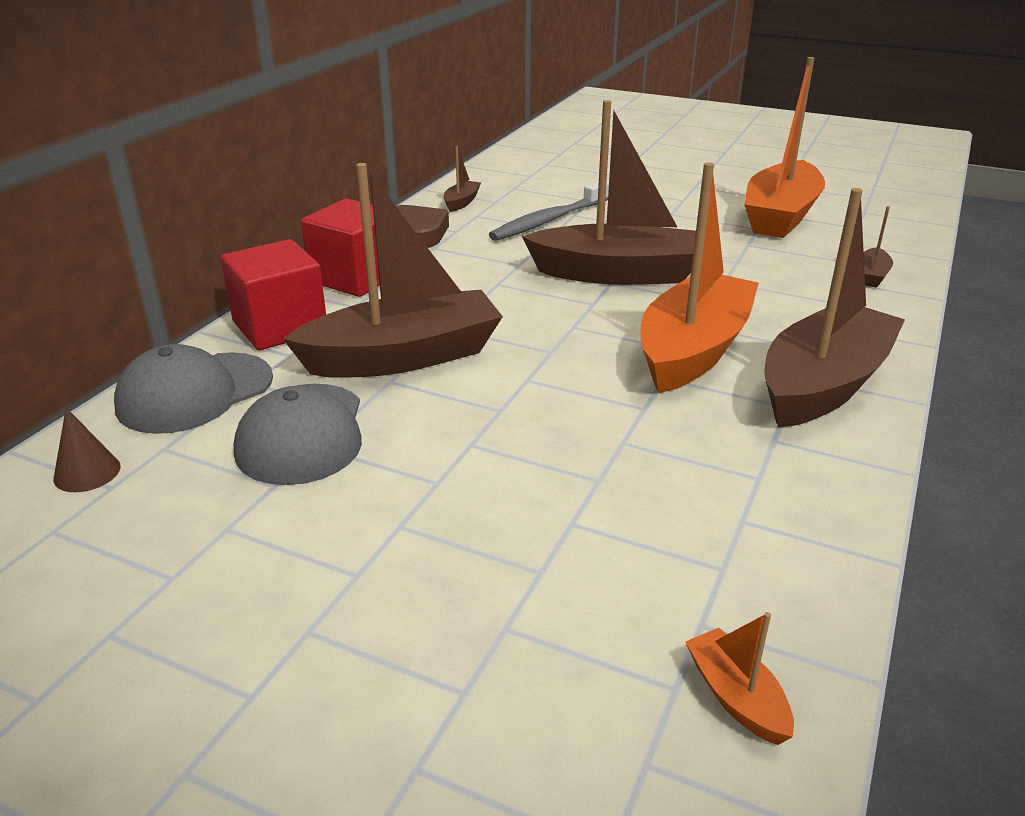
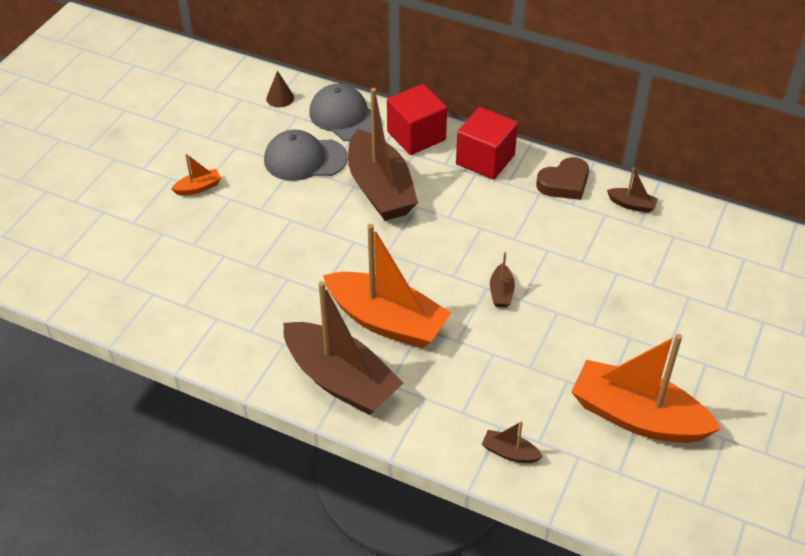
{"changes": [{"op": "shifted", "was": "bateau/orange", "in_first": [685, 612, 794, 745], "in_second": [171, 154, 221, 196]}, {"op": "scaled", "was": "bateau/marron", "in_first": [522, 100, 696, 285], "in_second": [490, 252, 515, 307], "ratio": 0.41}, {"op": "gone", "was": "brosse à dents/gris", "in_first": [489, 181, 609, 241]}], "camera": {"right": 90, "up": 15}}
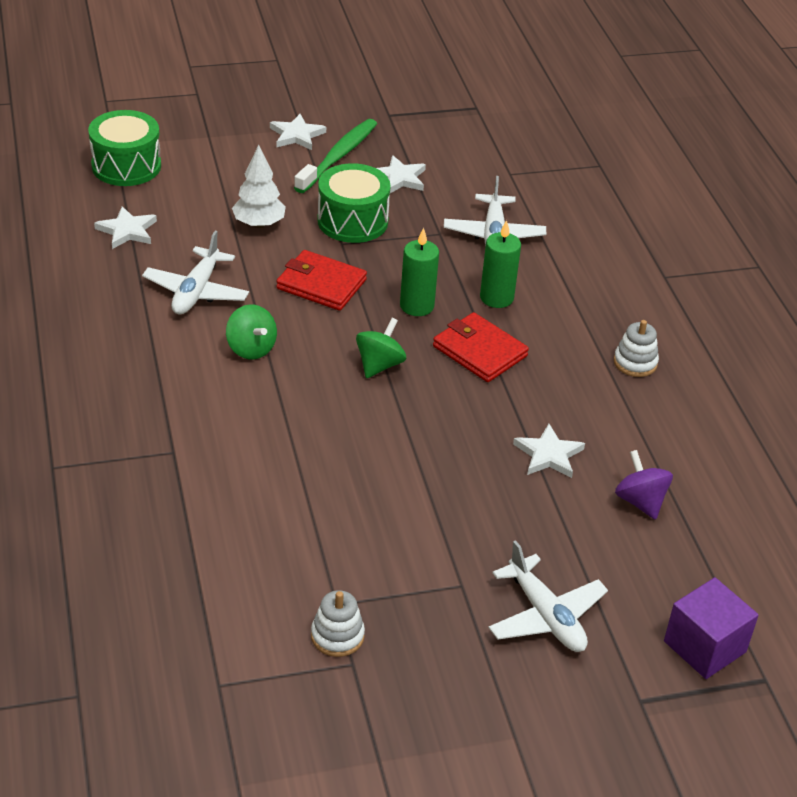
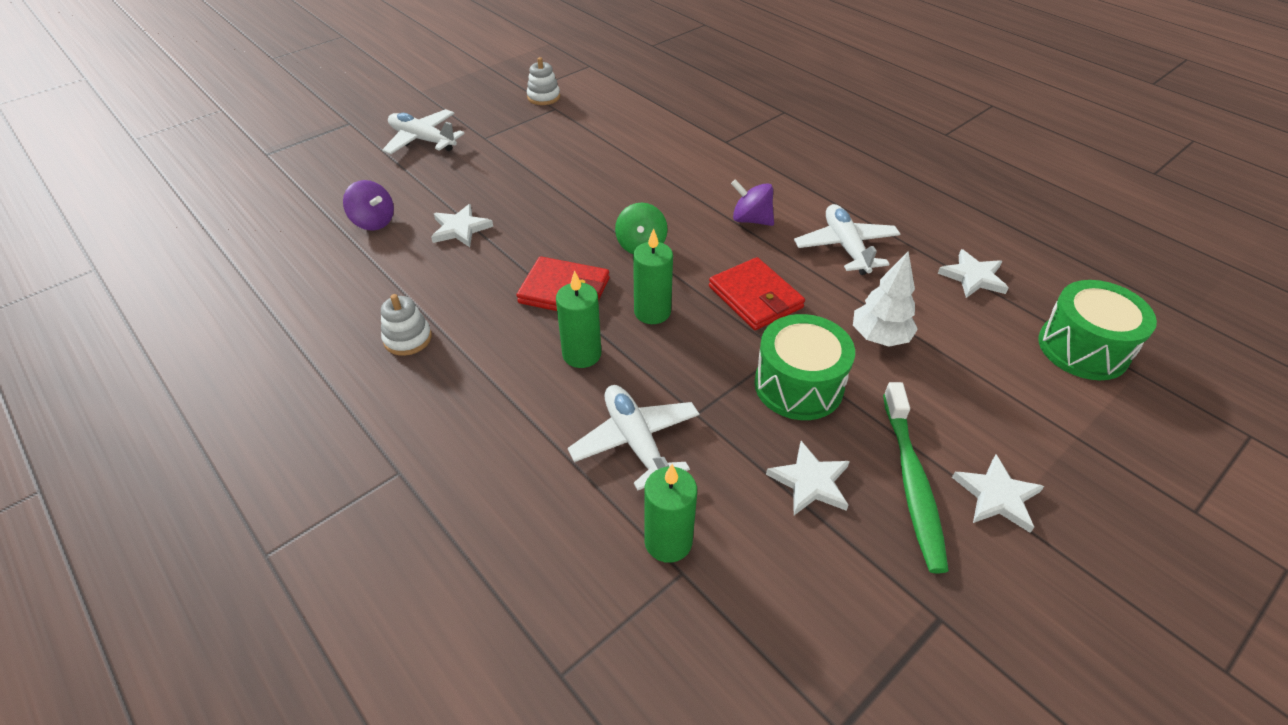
{"changes": [{"op": "new", "now": "bougie/vert", "in_second": [644, 464, 697, 563]}, {"op": "rotated", "was": "portefeuille/rouge", "in_first": [276, 250, 367, 311], "in_second": [709, 257, 805, 330], "clockwise": 60}, {"op": "repainted", "was": "toupie/vert", "now": "toupie/violet", "in_first": [226, 304, 277, 359], "in_second": [731, 179, 774, 226]}, {"op": "gone", "was": "cube/violet", "in_first": [664, 577, 759, 679]}], "camera": {"right": 155, "up": 5}}
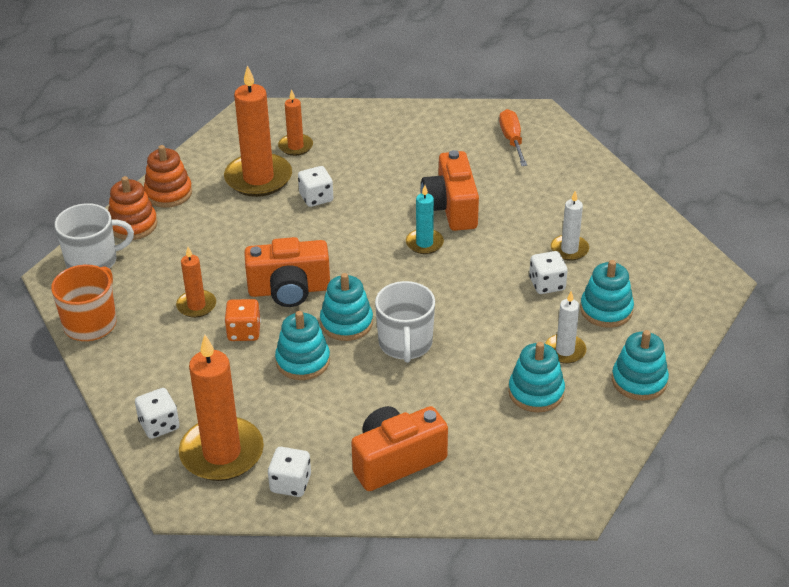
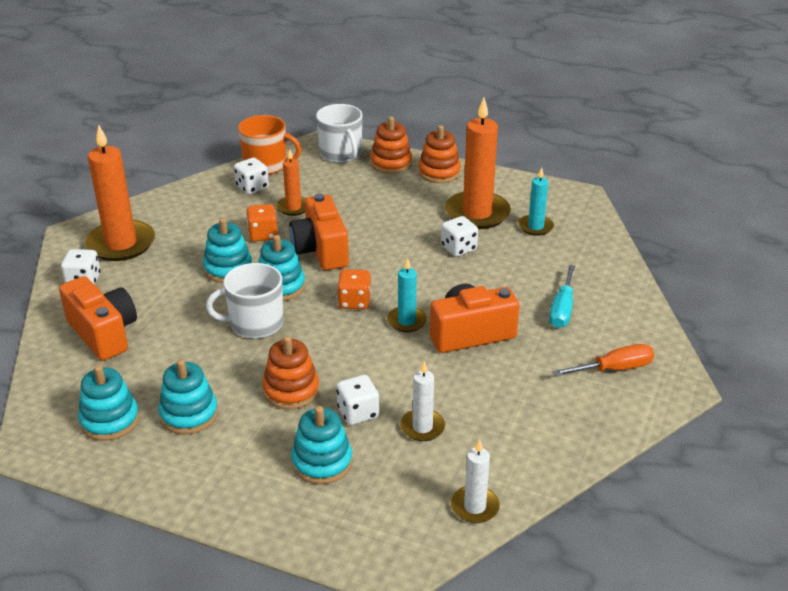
{"changes": [{"op": "shifted", "was": "jouet à empiler/turquoise", "in_first": [612, 330, 669, 401], "in_second": [78, 365, 139, 441]}, {"op": "shifted", "was": "dé/blanc", "in_first": [135, 388, 179, 439], "in_second": [234, 157, 269, 195]}, {"op": "new", "now": "jouet à empiler/orange", "in_second": [262, 336, 319, 409]}, {"op": "new", "now": "dé/orange", "in_second": [337, 269, 371, 309]}, {"op": "shifted", "was": "bougie/blanc", "in_first": [545, 291, 586, 364], "in_second": [451, 439, 500, 523]}, {"op": "repainted", "was": "bougie/orange", "now": "bougie/turquoise", "in_first": [278, 89, 313, 156], "in_second": [518, 167, 554, 236]}, {"op": "new", "now": "tournevis/turquoise", "in_second": [549, 265, 575, 328]}], "camera": {"right": 80, "up": -5}}
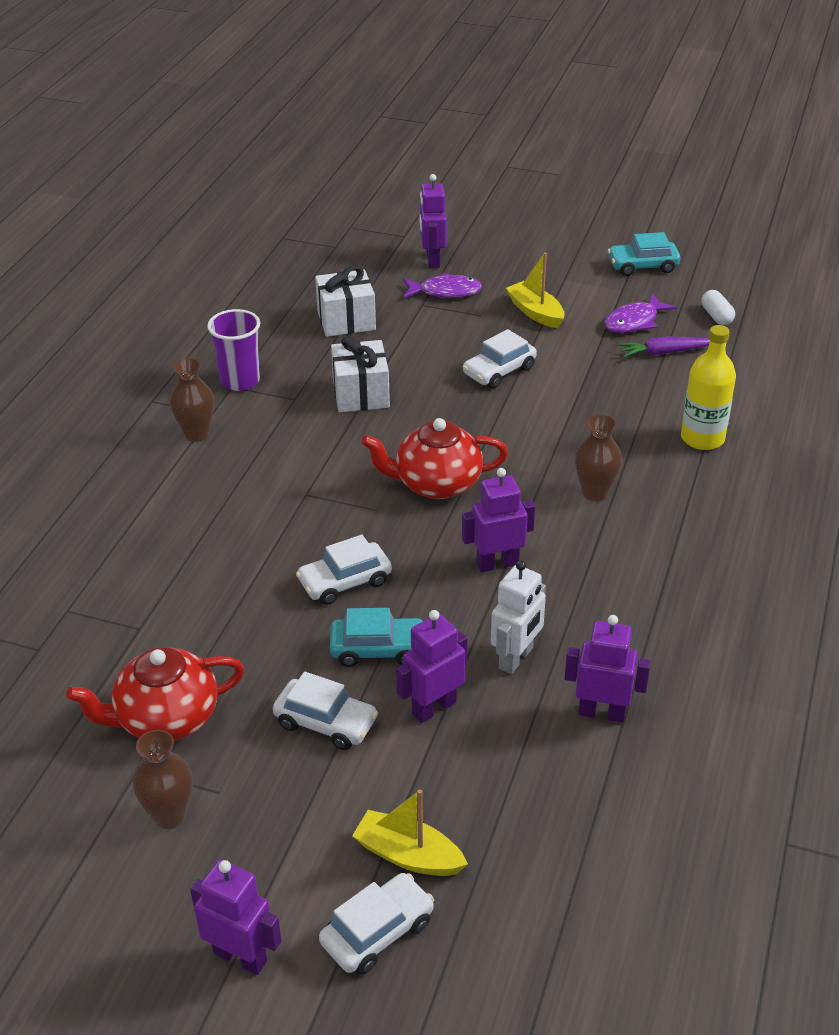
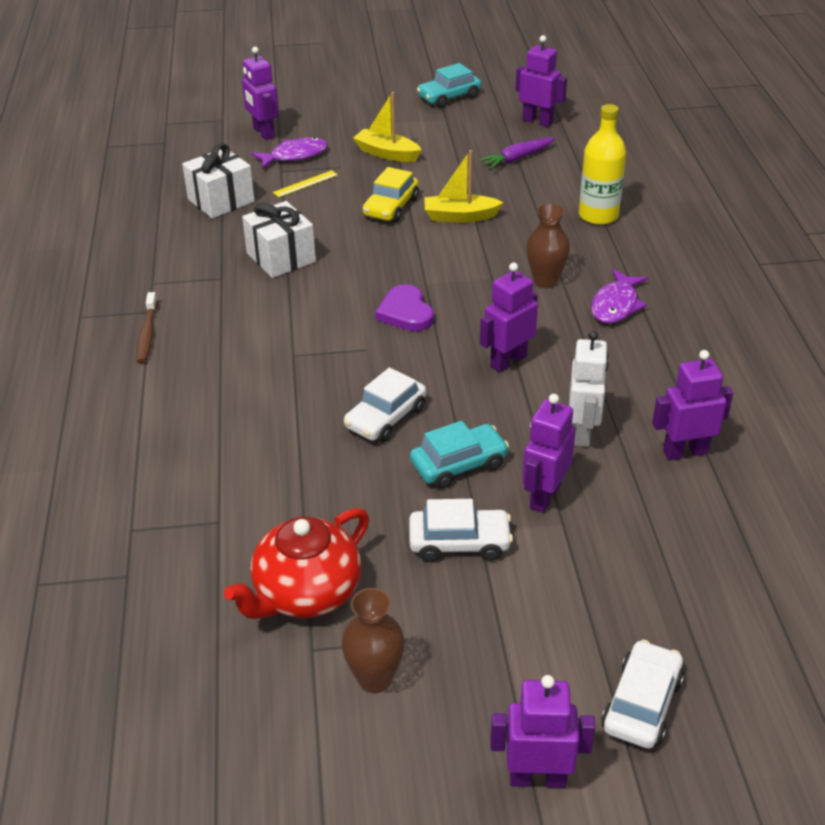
{"changes": [{"op": "swapped", "was": "vase/marron", "now": "brosse à dents/marron", "in_first": [170, 358, 214, 442], "in_second": [137, 292, 157, 363]}, {"op": "new", "now": "règle/jaune", "in_second": [273, 170, 338, 197]}, {"op": "repainted", "was": "voiture/blanc", "now": "voiture/jaune", "in_first": [462, 329, 537, 389], "in_second": [363, 167, 419, 222]}, {"op": "swapped", "was": "théière/rouge", "now": "cœur/violet", "in_first": [361, 418, 508, 499], "in_second": [375, 284, 434, 331]}, {"op": "shifted", "was": "bateau/jaune", "in_first": [352, 789, 468, 876], "in_second": [424, 150, 504, 222]}, {"op": "swapped", "was": "gélule/blanc", "now": "robot/violet", "in_first": [701, 290, 735, 325], "in_second": [515, 35, 567, 127]}, {"op": "shifted", "was": "poisson/violet", "in_first": [604, 294, 677, 333], "in_second": [591, 269, 648, 323]}, {"op": "gone", "was": "gobelet/violet", "in_first": [207, 309, 260, 391]}], "camera": {"right": -25, "up": 0}}
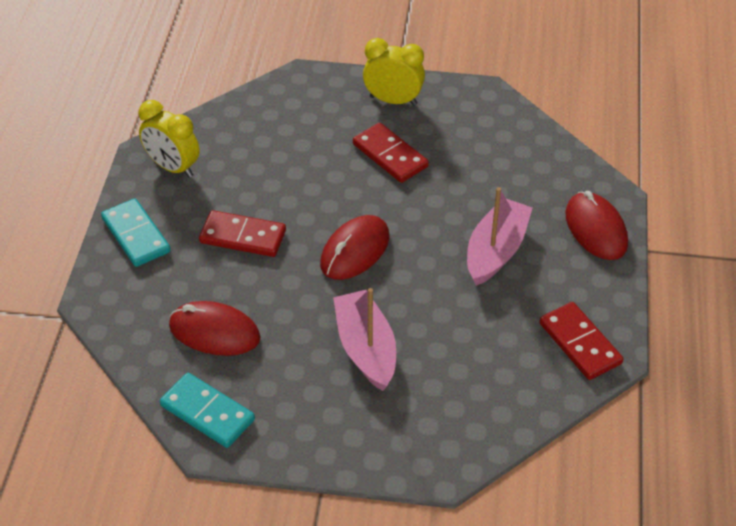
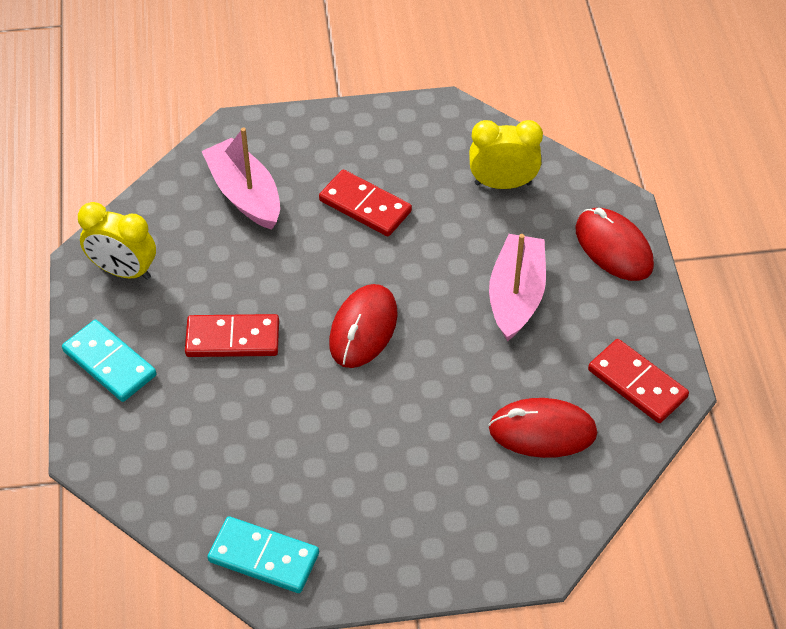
{"changes": [{"op": "shifted", "was": "bateau/rose", "in_first": [333, 288, 396, 391], "in_second": [202, 128, 280, 230]}, {"op": "shifted", "was": "réveil/jaune", "in_first": [363, 38, 425, 105], "in_second": [469, 120, 543, 189]}, {"op": "shifted", "was": "souris/rouge", "in_first": [169, 301, 261, 356], "in_second": [489, 398, 597, 458]}], "camera": {"right": -15, "up": 5}}
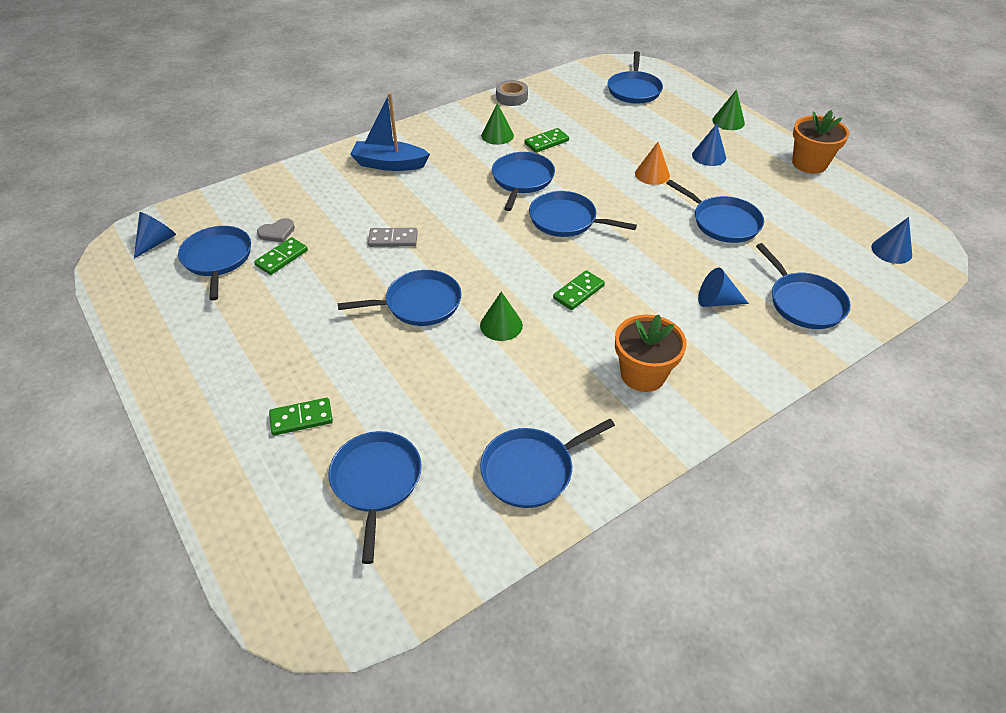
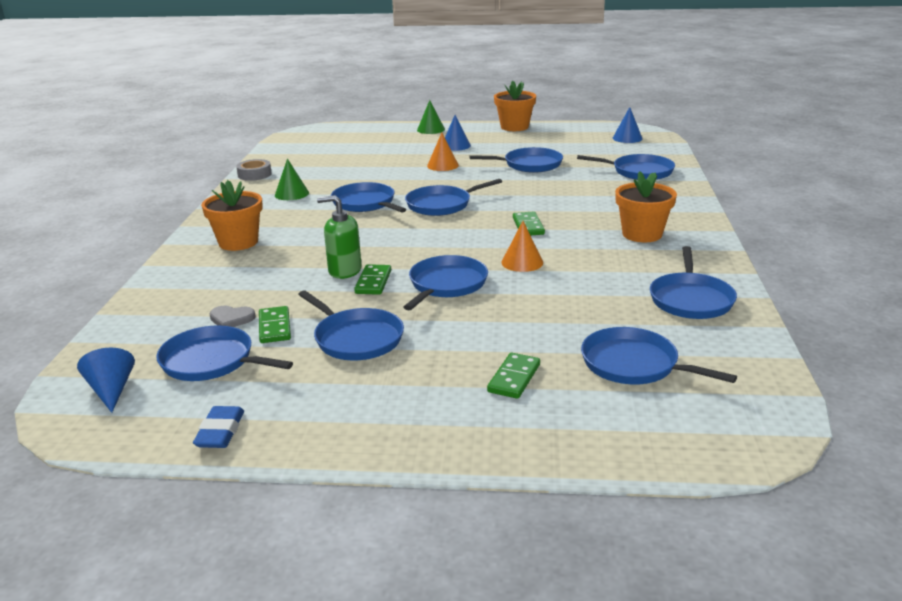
{"changes": [{"op": "new", "now": "gomme/bleu", "in_second": [193, 406, 244, 448]}, {"op": "swapped", "was": "bateau/bleu", "now": "pot de fleurs/orange", "in_first": [350, 93, 430, 171], "in_second": [201, 180, 263, 251]}, {"op": "rotated", "was": "cœur/gris", "in_first": [257, 218, 295, 242], "in_second": [210, 305, 256, 327], "clockwise": 90}, {"op": "shifted", "was": "poêle/bleu", "in_first": [608, 51, 663, 104], "in_second": [298, 290, 404, 360]}, {"op": "swapped", "was": "domino/gris", "now": "distributeur de savon/vert", "in_first": [368, 228, 418, 247], "in_second": [317, 195, 362, 279]}, {"op": "shifted", "was": "domino/vert", "in_first": [524, 128, 569, 153], "in_second": [354, 264, 391, 295]}, {"op": "repainted", "was": "cône/vert", "now": "cône/orange", "in_first": [480, 291, 523, 341], "in_second": [501, 221, 543, 272]}, {"op": "gone", "was": "cône/bleu", "in_first": [698, 268, 749, 307]}], "camera": {"right": -50, "up": -20}}
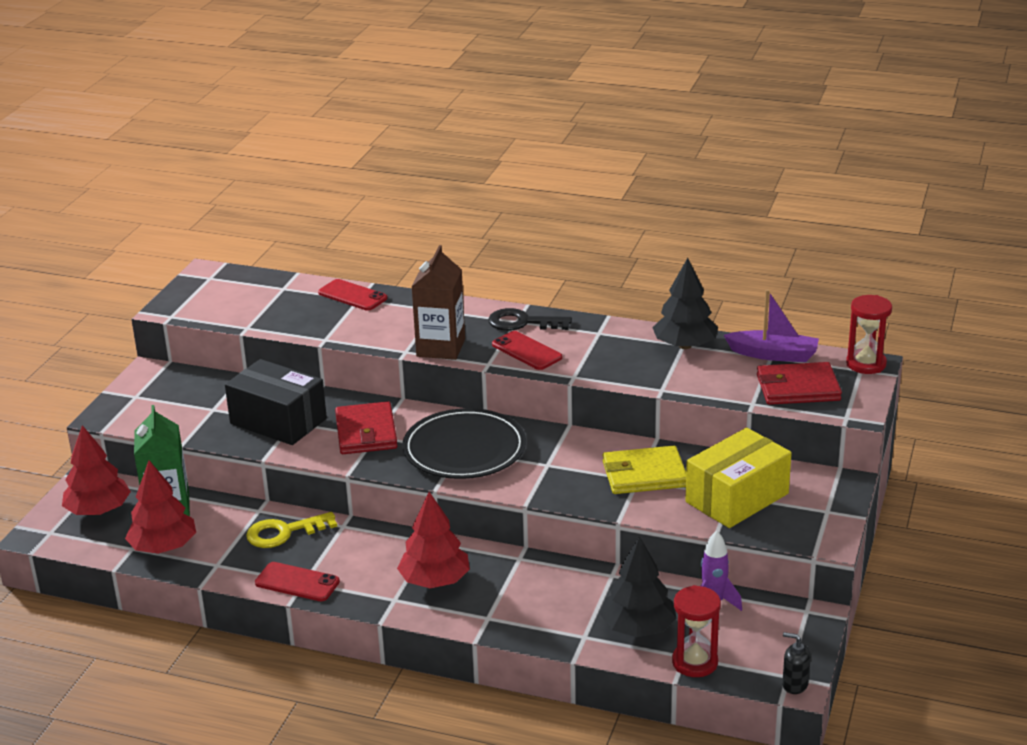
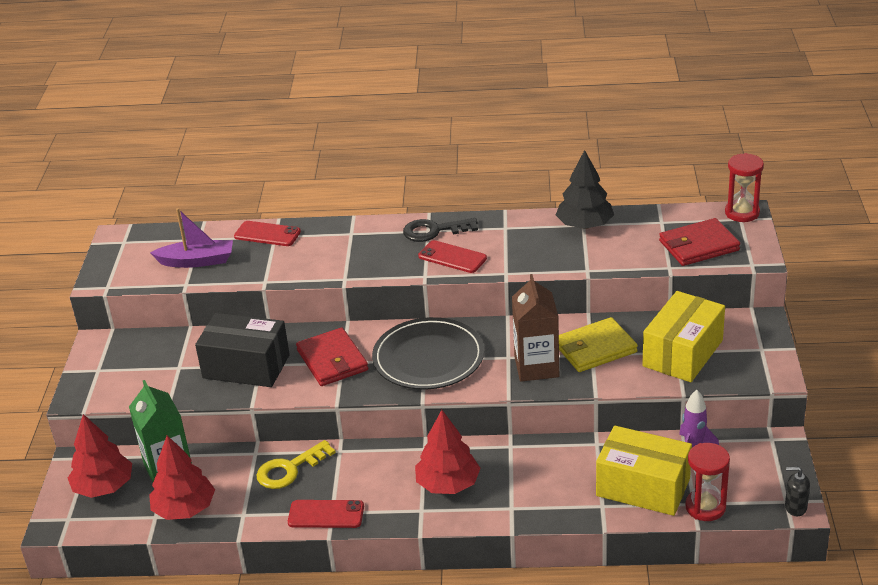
{"changes": [{"op": "shifted", "was": "bateau/violet", "in_first": [724, 290, 819, 362], "in_second": [150, 208, 233, 268]}, {"op": "shifted", "was": "brique de lait/marron", "in_first": [411, 245, 465, 360], "in_second": [512, 274, 559, 382]}, {"op": "swapped", "was": "arbre/noir", "now": "boîte/jaune", "in_first": [600, 536, 676, 637], "in_second": [596, 426, 692, 516]}], "camera": {"right": -15, "up": 5}}
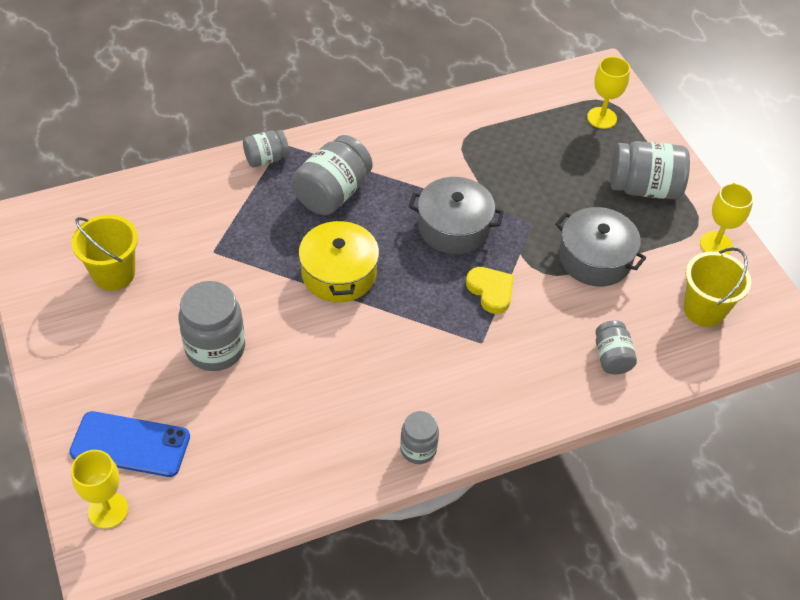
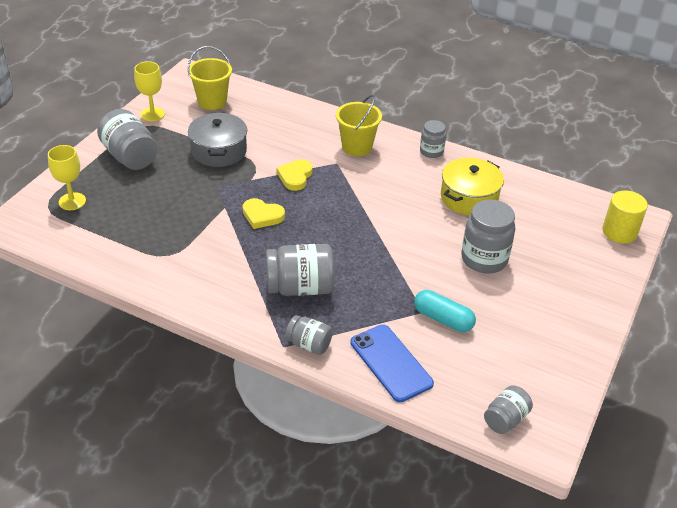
{"changes": [{"op": "swapped", "was": "marmite/gris", "now": "cœur/jaune", "in_first": [409, 177, 504, 254], "in_second": [243, 198, 285, 229]}, {"op": "shifted", "was": "seau/jaune", "in_first": [71, 215, 138, 291], "in_second": [336, 95, 382, 156]}, {"op": "shifted", "was": "téléphone/bleu", "in_first": [69, 411, 190, 477], "in_second": [350, 324, 434, 402]}, {"op": "new", "now": "gélule/turquoise", "in_second": [414, 290, 476, 332]}, {"op": "shifted", "was": "marmite/jaune", "in_first": [299, 218, 379, 302], "in_second": [441, 158, 504, 215]}, {"op": "shifted", "was": "bocal/gris", "in_first": [596, 320, 637, 374], "in_second": [484, 385, 533, 434]}, {"op": "swapped", "was": "verre à pied/jaune", "now": "cylindre/jaune", "in_first": [71, 450, 128, 529], "in_second": [602, 191, 648, 244]}], "camera": {"right": -130, "up": -10}}
